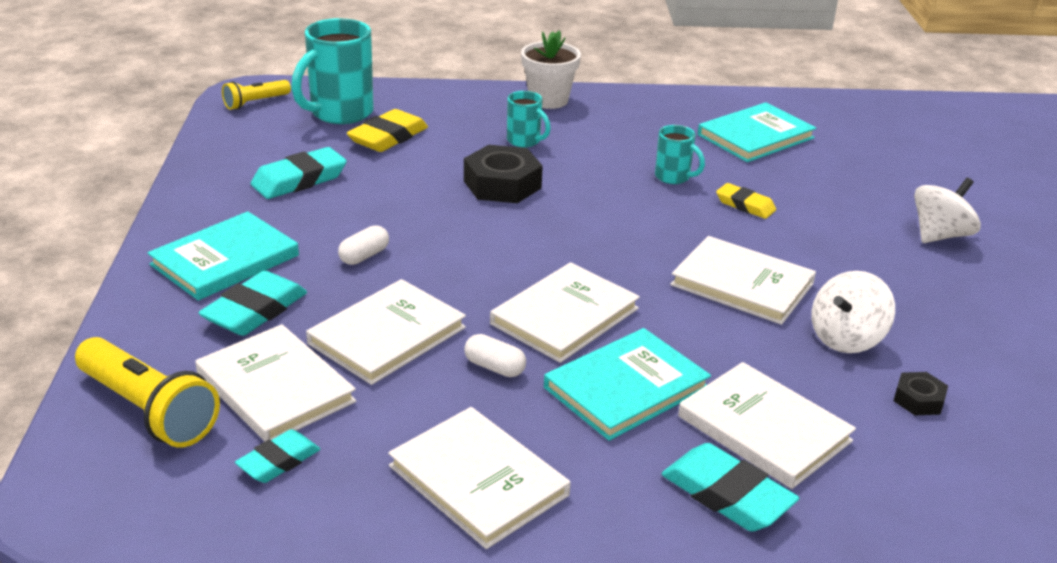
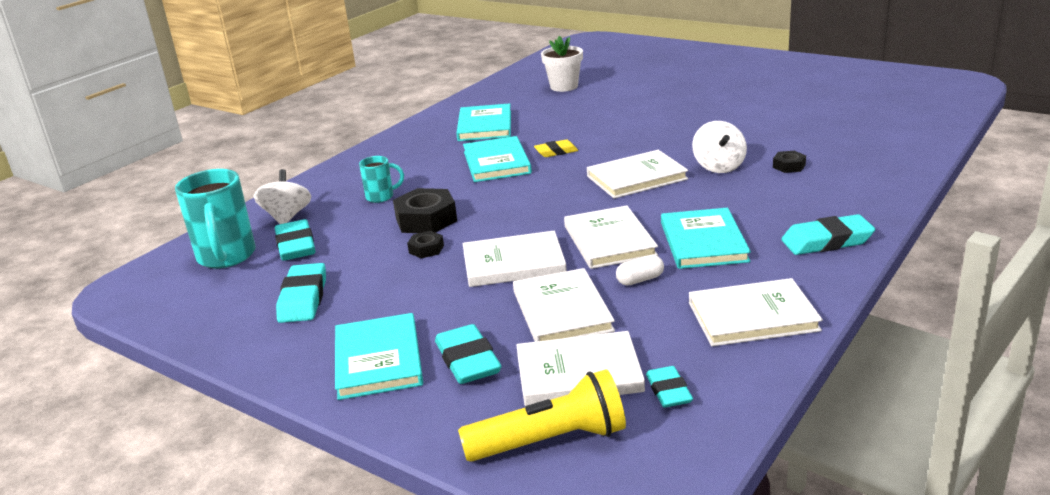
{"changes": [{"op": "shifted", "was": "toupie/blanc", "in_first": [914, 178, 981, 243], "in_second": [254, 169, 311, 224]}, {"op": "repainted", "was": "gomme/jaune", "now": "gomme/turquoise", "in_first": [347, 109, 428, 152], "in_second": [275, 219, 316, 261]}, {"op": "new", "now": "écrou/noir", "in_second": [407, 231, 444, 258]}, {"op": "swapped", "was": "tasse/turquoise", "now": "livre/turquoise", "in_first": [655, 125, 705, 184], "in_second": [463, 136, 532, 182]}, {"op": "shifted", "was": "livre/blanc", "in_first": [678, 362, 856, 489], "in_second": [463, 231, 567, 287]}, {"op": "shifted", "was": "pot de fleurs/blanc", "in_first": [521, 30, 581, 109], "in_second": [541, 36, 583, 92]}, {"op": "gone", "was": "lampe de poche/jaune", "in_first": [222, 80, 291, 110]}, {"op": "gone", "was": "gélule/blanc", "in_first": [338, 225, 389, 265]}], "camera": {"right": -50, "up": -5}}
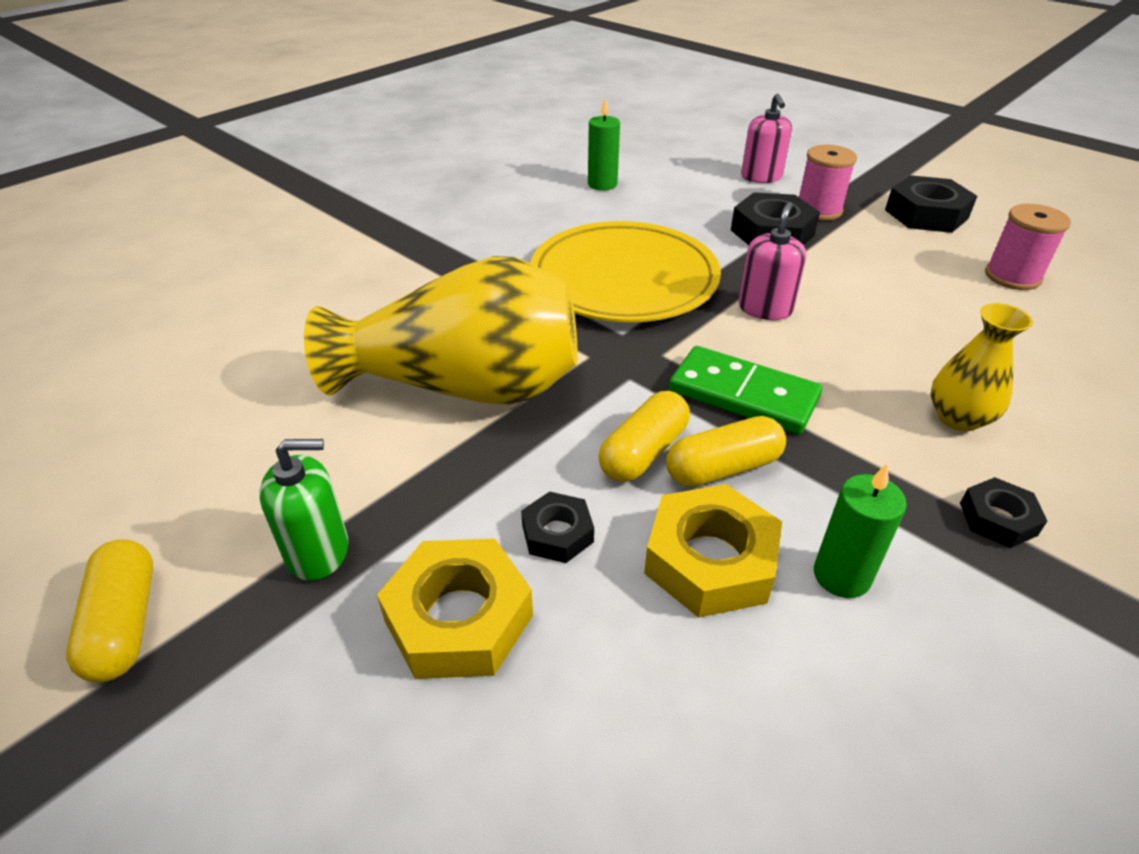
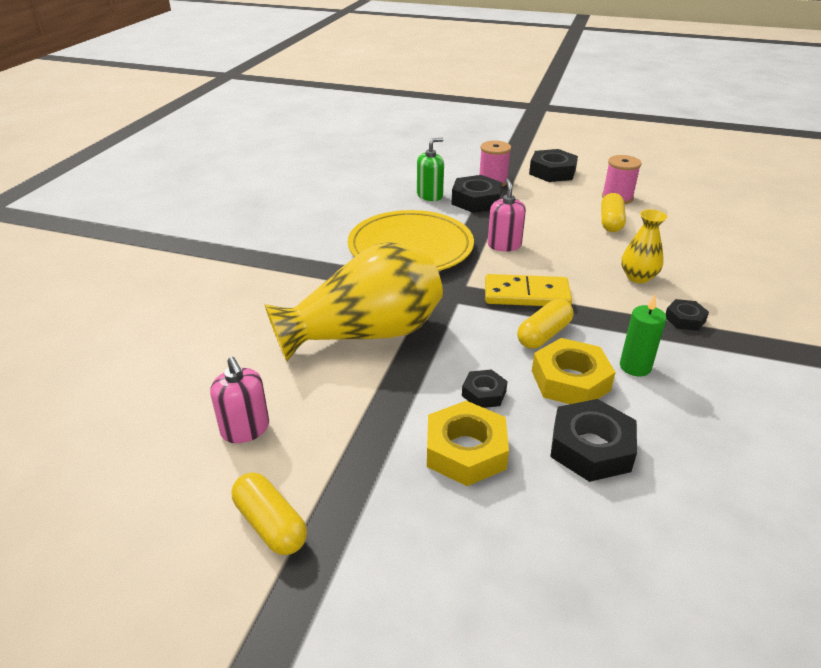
{"changes": [{"op": "shifted", "was": "distributeur de savon/rose", "in_first": [741, 94, 792, 183], "in_second": [210, 357, 269, 443]}, {"op": "shifted", "was": "distributeur de savon/vert", "in_first": [259, 439, 348, 581], "in_second": [417, 138, 444, 201]}, {"op": "repainted", "was": "domino/vert", "now": "domino/jaune", "in_first": [669, 346, 822, 434], "in_second": [485, 274, 572, 306]}, {"op": "new", "now": "écrou/noir", "in_second": [550, 399, 637, 482]}, {"op": "shifted", "was": "gélule/jaune", "in_first": [598, 391, 690, 482], "in_second": [601, 193, 626, 232]}, {"op": "gone", "was": "bougie/vert", "in_first": [588, 98, 620, 190]}], "camera": {"right": -25, "up": -5}}
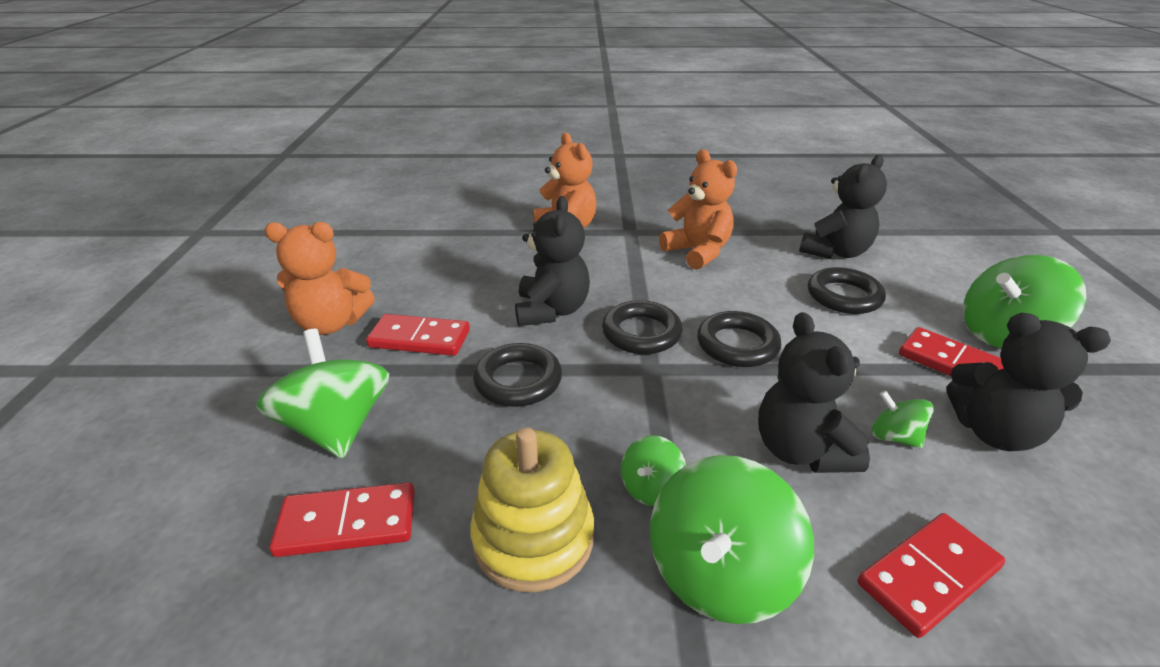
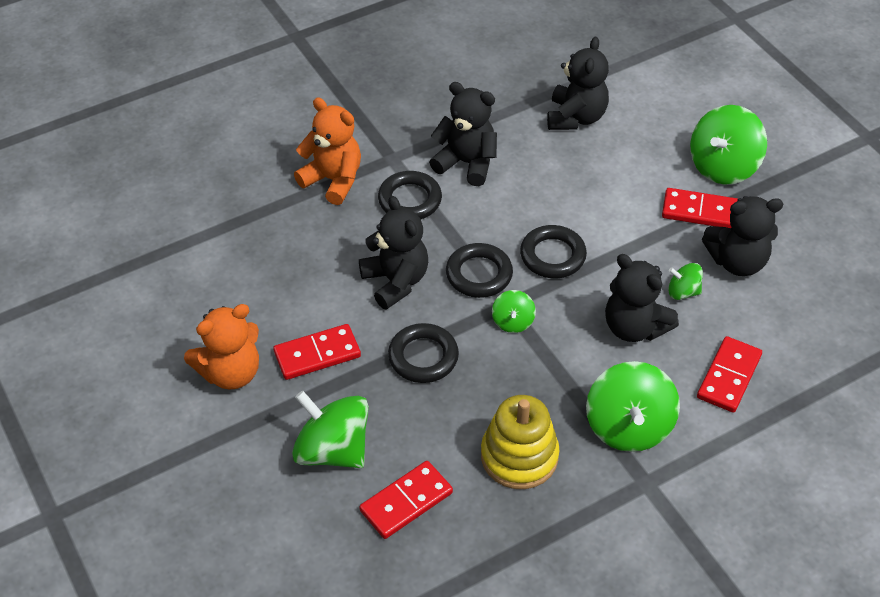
{"changes": [{"op": "shifted", "was": "anneau/noir", "in_first": [808, 267, 886, 314], "in_second": [378, 171, 442, 219]}, {"op": "repainted", "was": "ours en peluche/orange", "now": "ours en peluche/noir", "in_first": [659, 149, 737, 270], "in_second": [429, 82, 497, 186]}, {"op": "shifted", "was": "toupie/vert", "in_first": [621, 435, 686, 506], "in_second": [492, 290, 536, 333]}], "camera": {"right": -30, "up": 15}}
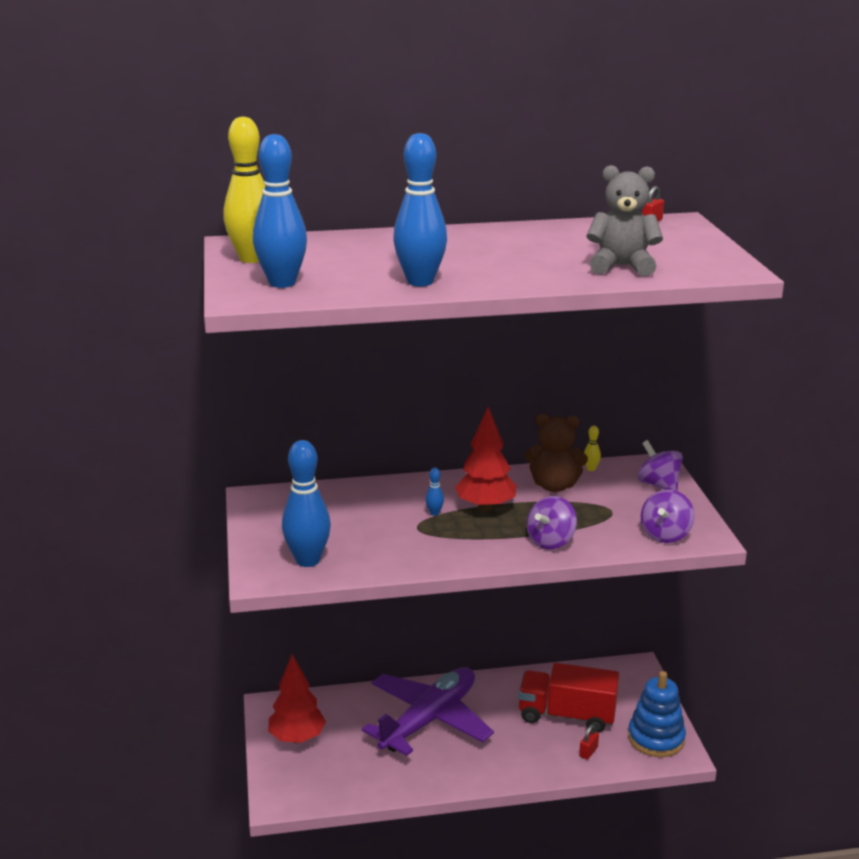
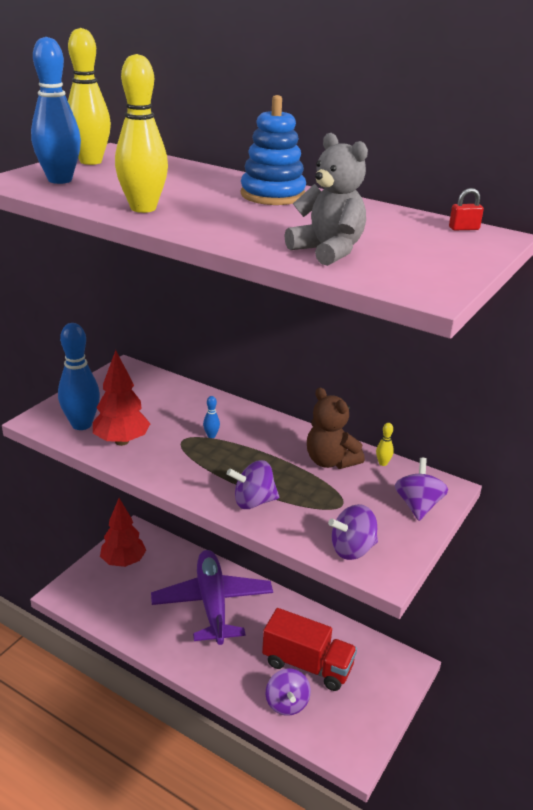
{"changes": [{"op": "shifted", "was": "arbre/rouge", "in_first": [455, 407, 517, 511], "in_second": [93, 350, 150, 446]}, {"op": "repainted", "was": "quille/bleu", "now": "quille/jaune", "in_first": [393, 133, 447, 286], "in_second": [115, 54, 168, 213]}, {"op": "rotated", "was": "avion/violet", "in_first": [362, 667, 494, 756], "in_second": [151, 550, 273, 645], "clockwise": -90}, {"op": "shifted", "was": "jouet à empiler/bleu", "in_first": [628, 671, 686, 757], "in_second": [240, 95, 306, 205]}, {"op": "rotated", "was": "camion/rouge", "in_first": [518, 663, 619, 733], "in_second": [262, 608, 357, 691], "clockwise": 150}, {"op": "swapped", "was": "cadenas/rouge", "now": "toupie/violet", "in_first": [579, 725, 599, 760], "in_second": [266, 669, 311, 716]}], "camera": {"right": 40, "up": 5}}
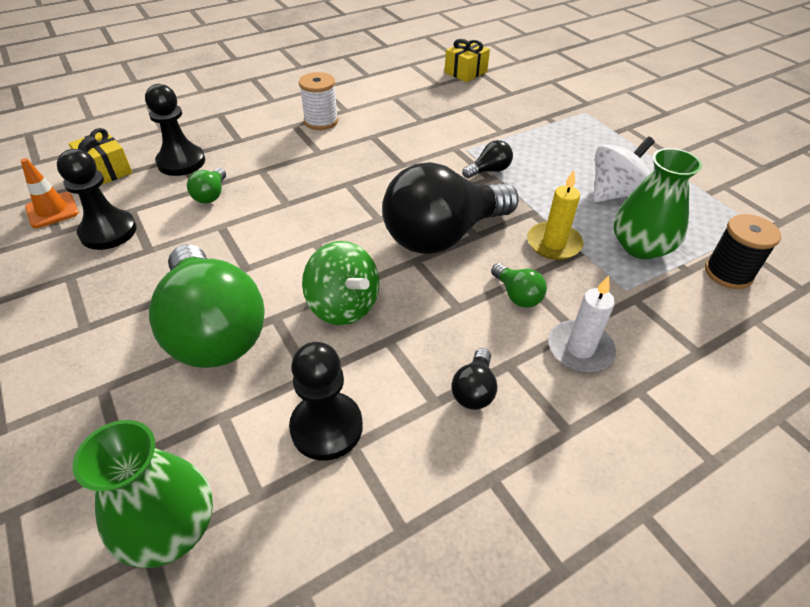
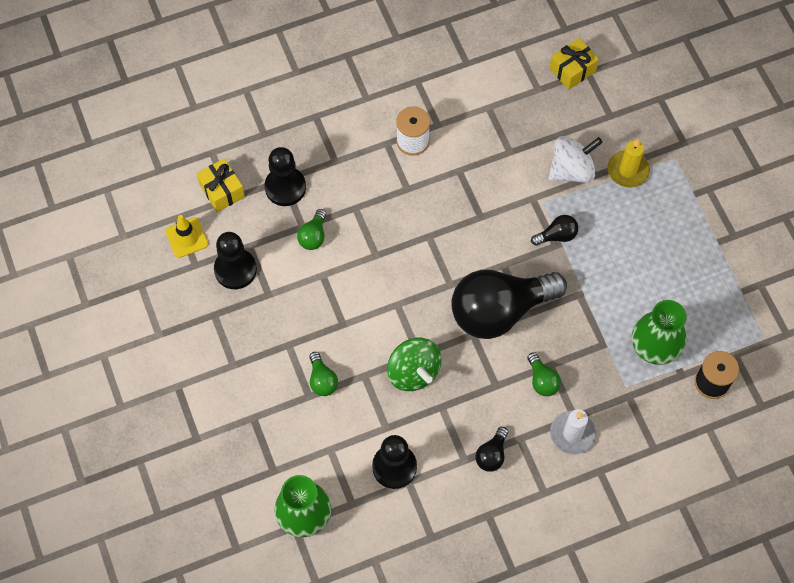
{"changes": [{"op": "repainted", "was": "cône de chantier/orange", "now": "cône de chantier/jaune", "in_first": [21, 158, 79, 228], "in_second": [165, 215, 208, 258]}, {"op": "scaled", "was": "ampoule/vert", "in_first": [149, 244, 265, 368], "in_second": [309, 352, 338, 396], "ratio": 0.41}, {"op": "shifted", "was": "toupie/blanc", "in_first": [593, 136, 655, 203], "in_second": [548, 136, 603, 183]}, {"op": "shifted", "was": "bougie/jaune", "in_first": [527, 170, 584, 260], "in_second": [607, 139, 650, 188]}], "camera": {"right": 10, "up": 20}}
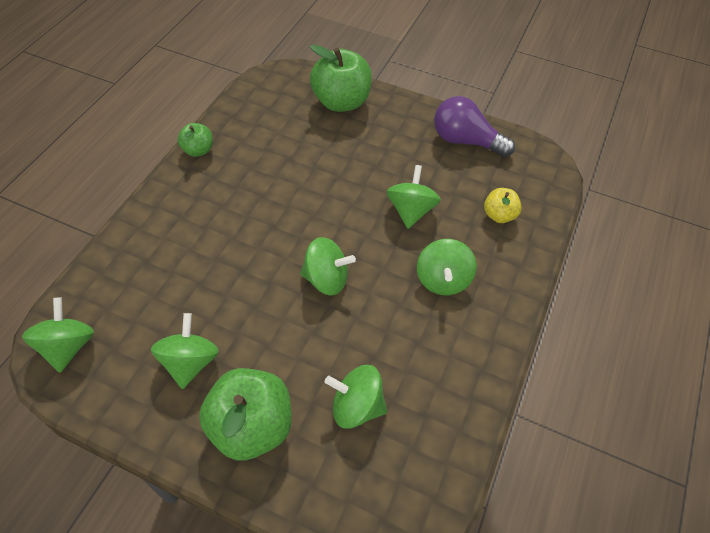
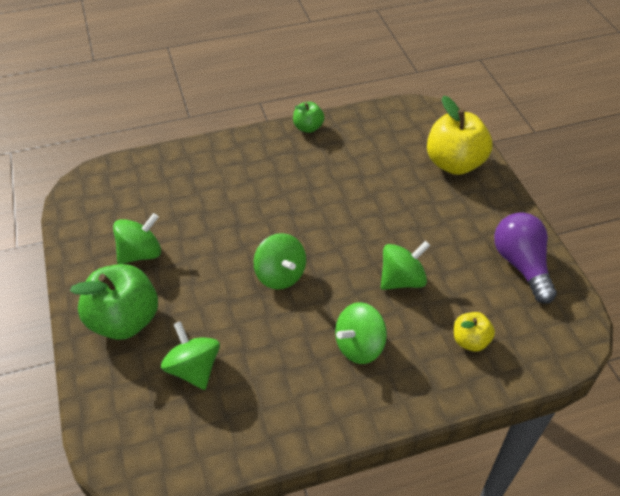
{"changes": [{"op": "repainted", "was": "pomme/vert", "now": "pomme/jaune", "in_first": [310, 45, 372, 112], "in_second": [427, 96, 492, 175]}, {"op": "gone", "was": "toupie/vert", "in_first": [22, 298, 94, 373]}], "camera": {"right": 50, "up": -5}}
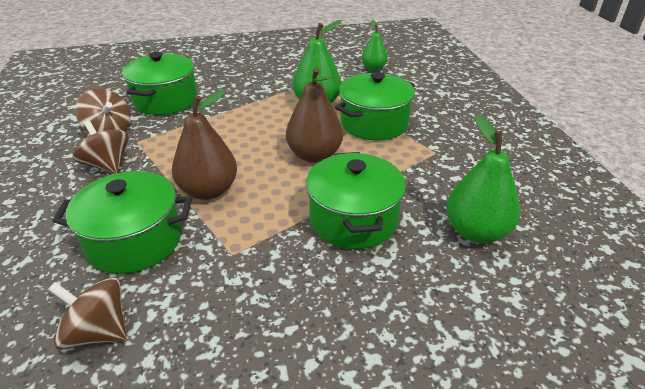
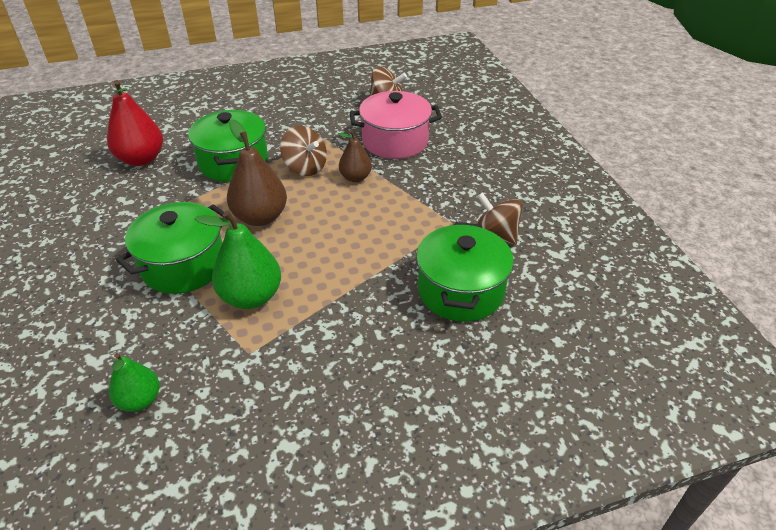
{"changes": [{"op": "repainted", "was": "poire/vert", "now": "poire/rouge", "in_first": [446, 115, 520, 243], "in_second": [107, 80, 163, 166]}, {"op": "shifted", "was": "toupie/marron", "in_first": [72, 120, 129, 174], "in_second": [280, 126, 327, 176]}, {"op": "scaled", "was": "poire/marron", "in_first": [172, 90, 237, 200], "in_second": [338, 130, 372, 182], "ratio": 0.61}, {"op": "repainted", "was": "marmite/vert", "now": "marmite/rose", "in_first": [52, 171, 192, 274], "in_second": [349, 91, 442, 159]}], "camera": {"right": 175, "up": 5}}
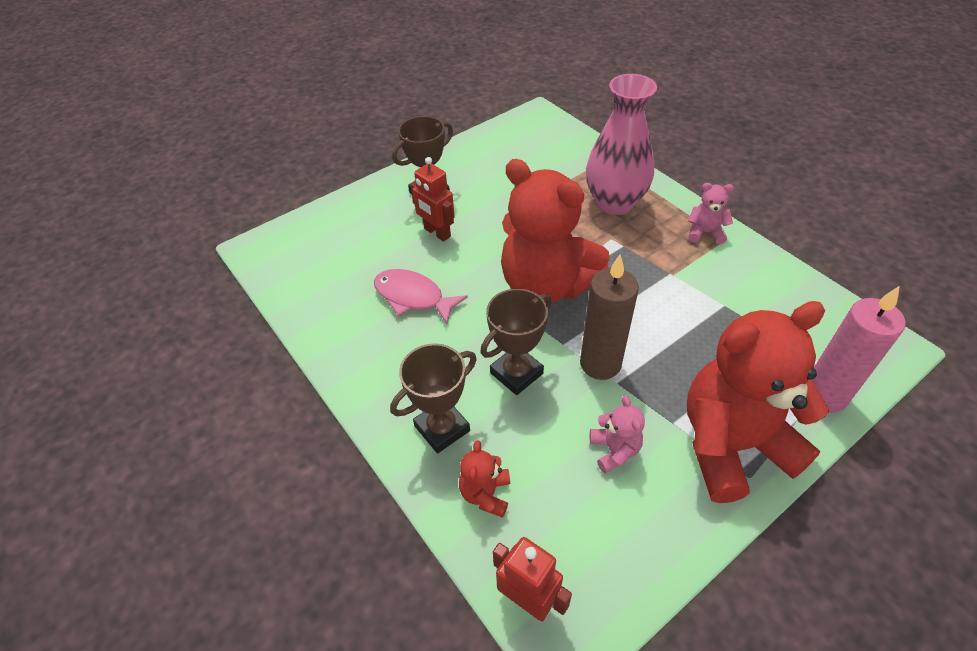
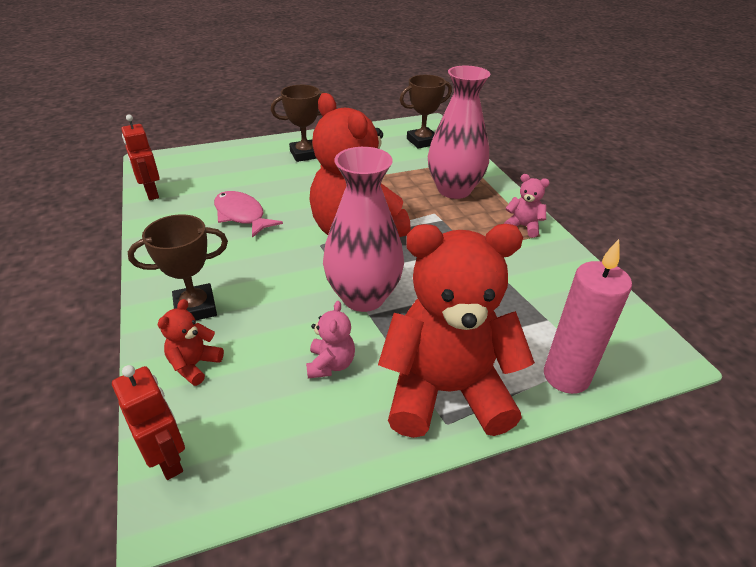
{"changes": [{"op": "shifted", "was": "robot/rouge", "in_first": [410, 157, 455, 242], "in_second": [121, 115, 160, 200]}, {"op": "swapped", "was": "bougie/marron", "now": "vase/rose", "in_first": [580, 255, 639, 380], "in_second": [323, 147, 404, 312]}, {"op": "shifted", "was": "trophée/marron", "in_first": [480, 289, 552, 395], "in_second": [400, 75, 452, 149]}], "camera": {"right": 15, "up": -10}}
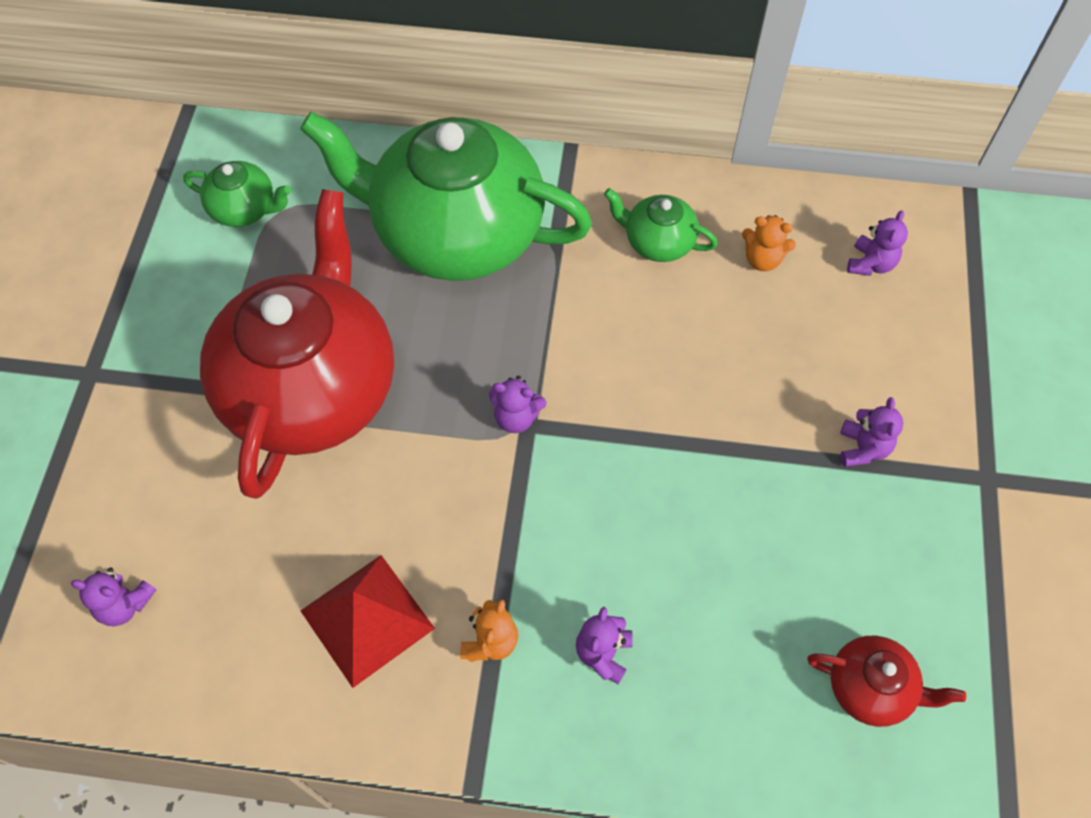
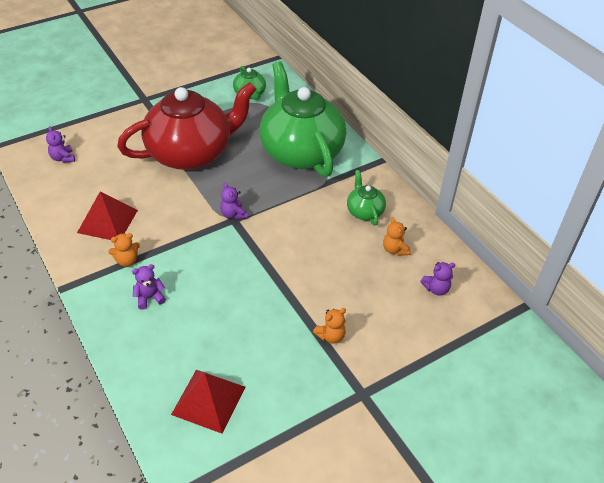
{"changes": [{"op": "swapped", "was": "théière/rouge", "now": "pyramide/rouge", "in_first": [807, 636, 966, 727], "in_second": [171, 370, 245, 434]}, {"op": "repainted", "was": "ours en peluche/violet", "now": "ours en peluche/orange", "in_first": [840, 397, 904, 467], "in_second": [313, 308, 346, 344]}], "camera": {"right": 50, "up": -15}}
